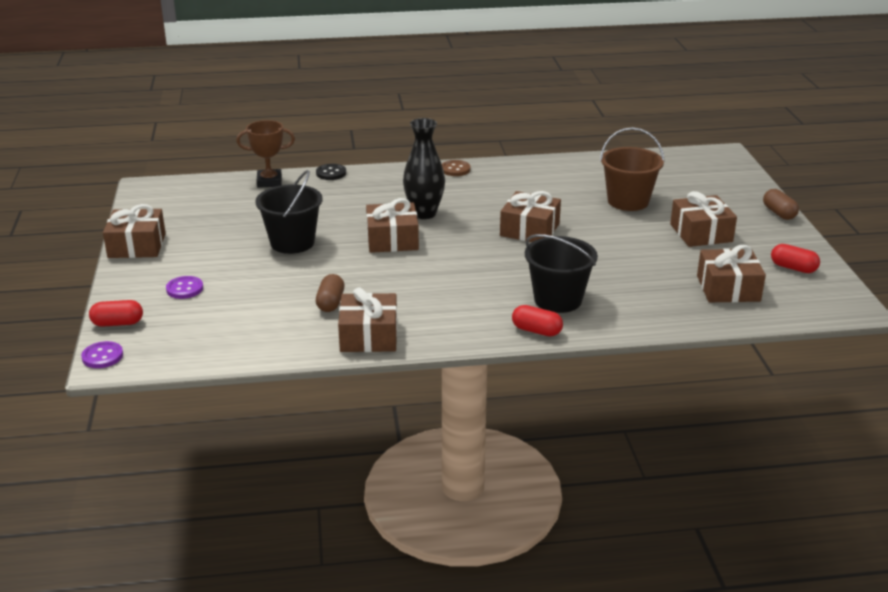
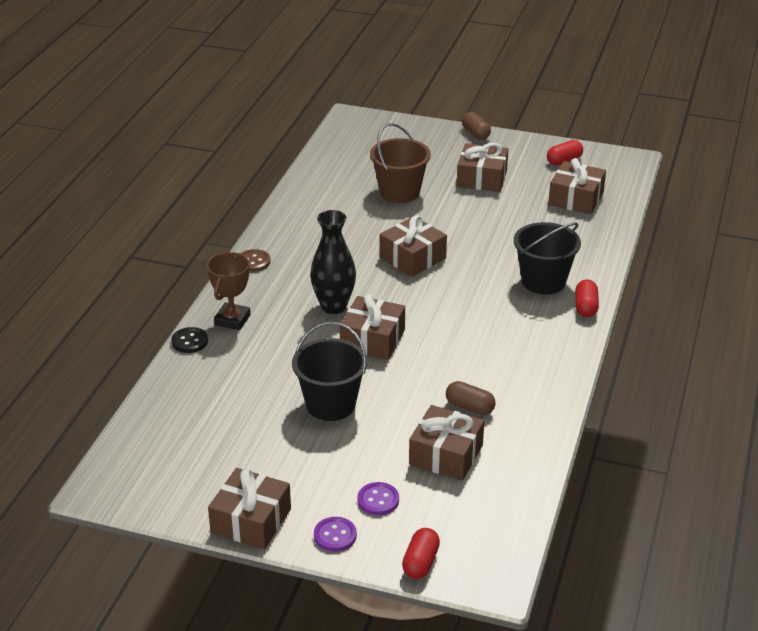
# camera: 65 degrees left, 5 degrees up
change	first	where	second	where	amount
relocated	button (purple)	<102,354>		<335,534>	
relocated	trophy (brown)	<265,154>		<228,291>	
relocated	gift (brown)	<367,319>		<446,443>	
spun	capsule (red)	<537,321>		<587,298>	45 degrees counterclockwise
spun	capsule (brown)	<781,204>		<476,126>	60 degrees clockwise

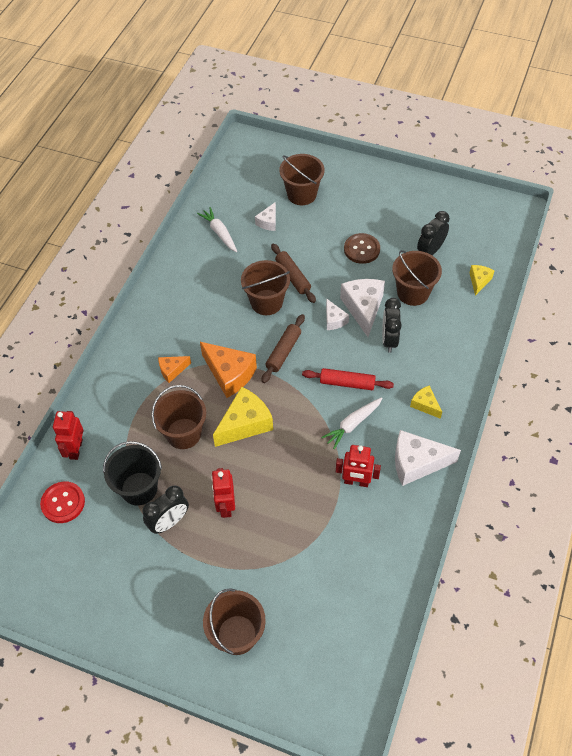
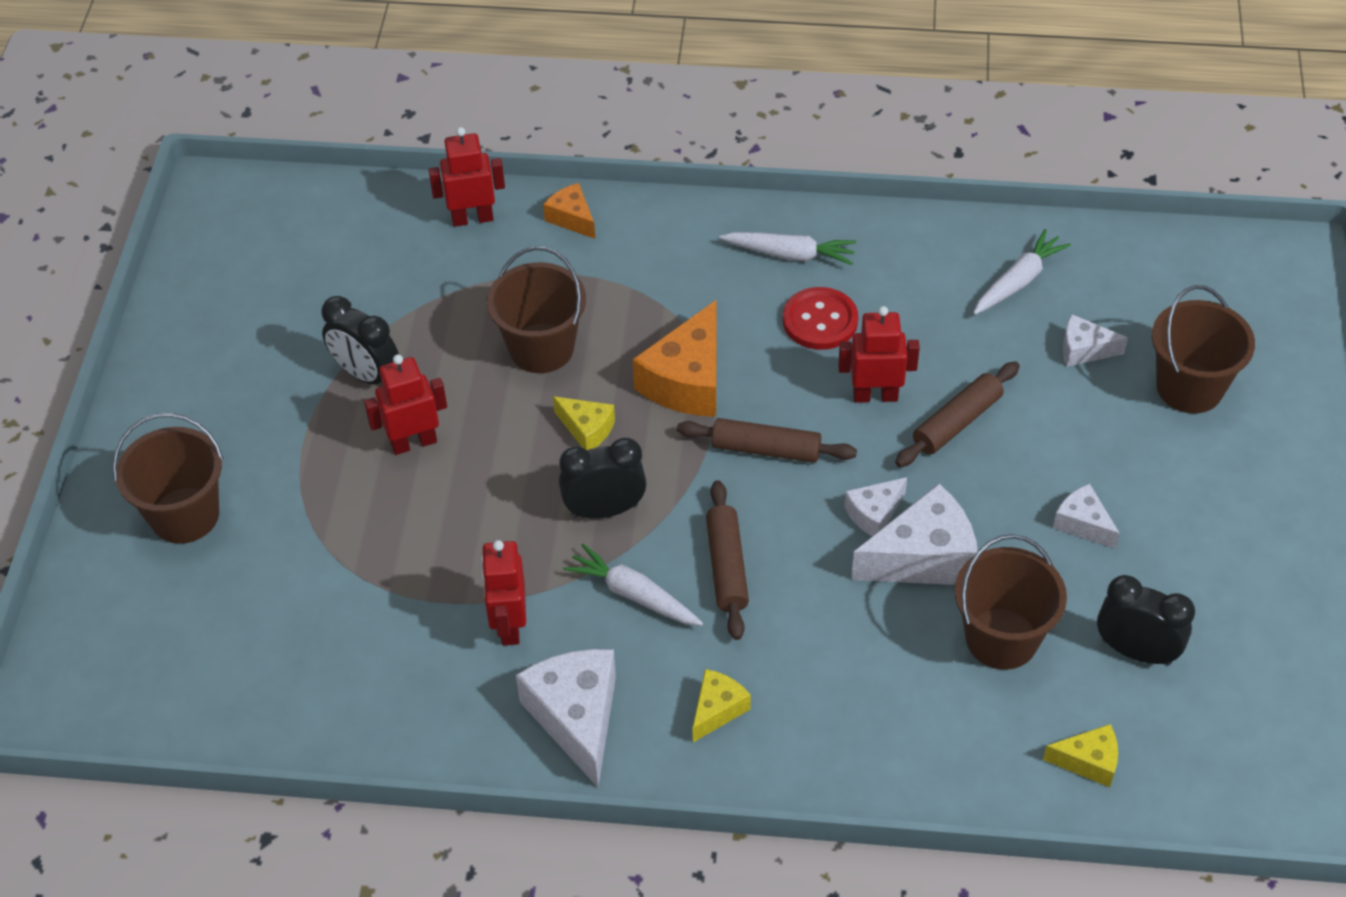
# camera: 75 degrees right, 5 degrees down
change	first	where	second	where	amount
missing	bucket (black)	<132,473>			
appeared			carrot (white)	<787,248>	
relocated	button (red)	<62,502>		<820,318>	
relocated	cheese (orange)	<174,369>		<569,211>	
relocated	clock (black)	<392,325>		<603,478>	
exchanged	bucket (brown)	<265,287>	robot (red)	<879,354>	
exchanged	button (brown)	<362,248>	cheese (white)	<1086,516>	
colour	rolling pin (red)	<348,379>	rolling pin (brown)	<727,560>	
size	cheese (yellow)	<243,417>		<584,423>	x0.54

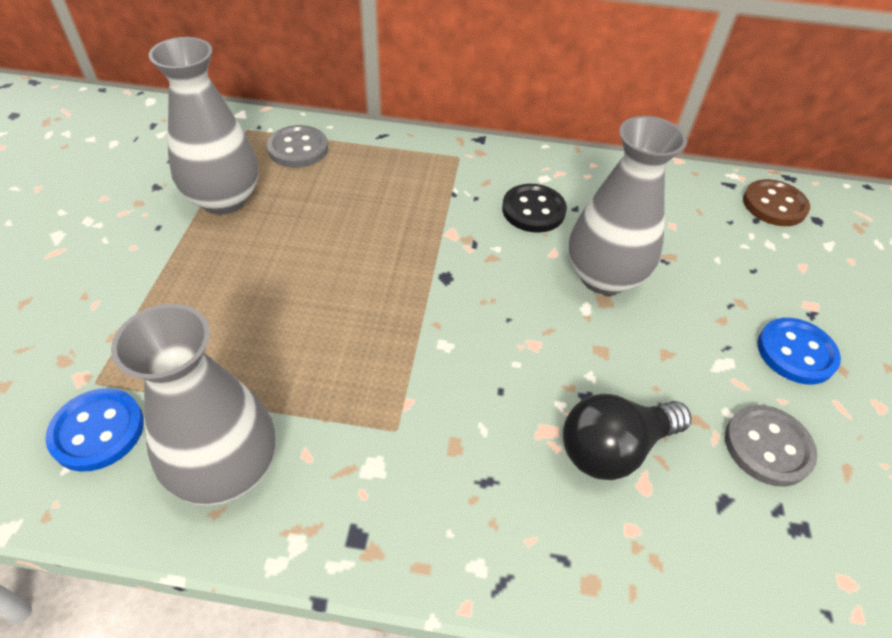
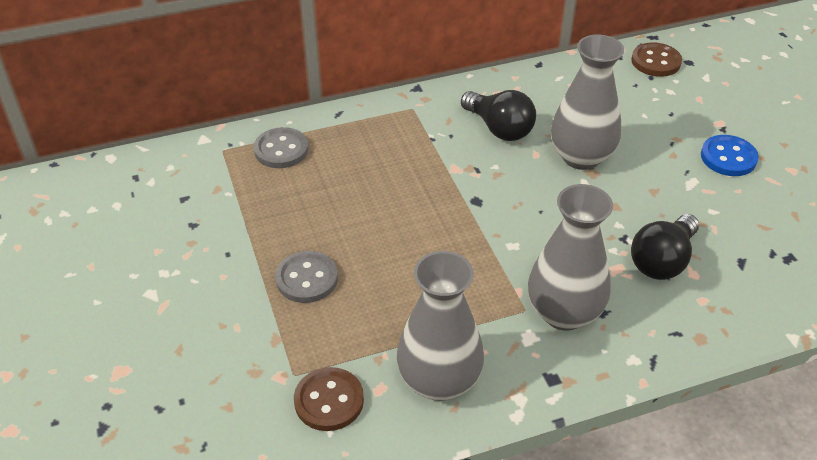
# camera: 25 degrees left, 5 degrees down
change	first	where	second	where	amount
relocated	vase (grey)	<203,126>		<570,257>	
relocated	button (grey)	<771,445>		<306,277>	
exchanged	button (black)	<534,208>	light bulb (black)	<498,115>	
colour	button (blue)	<94,430>	button (brown)	<329,399>	

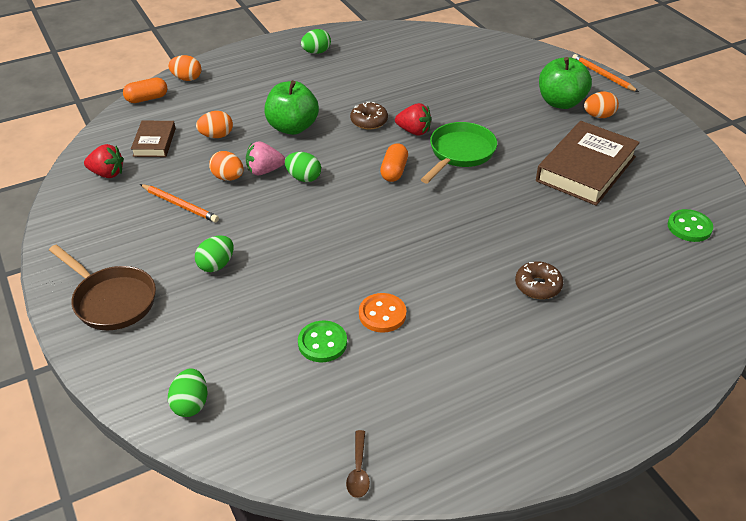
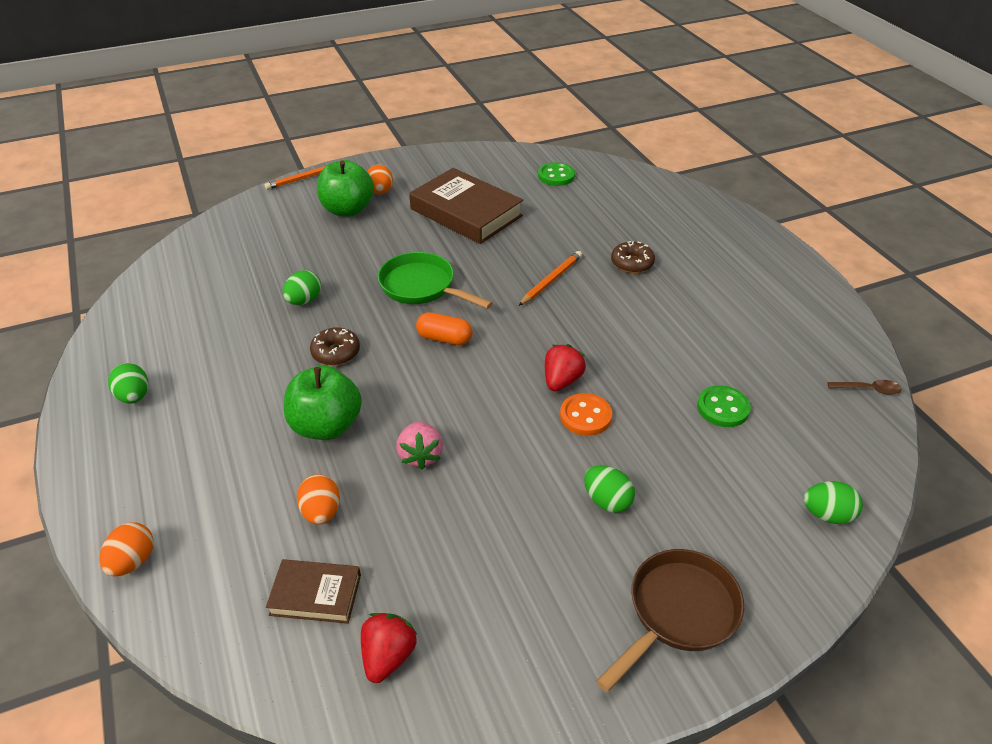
# camera: 85 degrees left, 0 degrees up
change	first	where	second	where	amount
missing	capsule (orange)	<145,90>			
missing	egg (orange)	<226,166>			
relocated	pencil (orange)	<179,203>		<550,278>	
relocated	egg (green)	<303,167>		<302,287>	
relocated	button (orange)	<382,313>		<586,414>	
relocated	strawberry (red)	<413,119>		<565,367>	

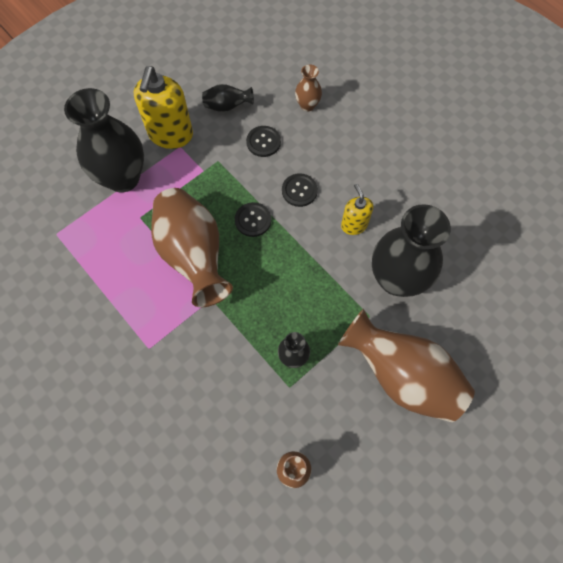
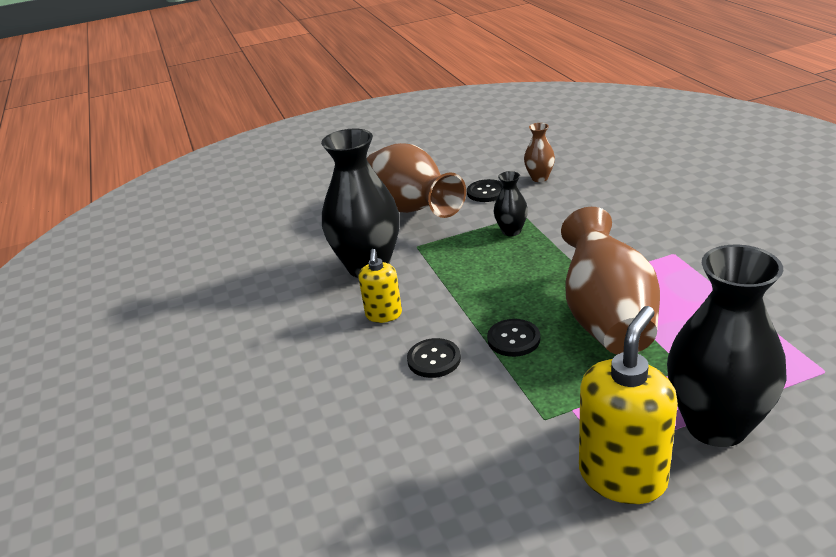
# camera: 155 degrees left, 35 degrees down
change	first	where	second	where	amount
missing	vase (black)	<228,98>			
missing	vase (brown)	<308,88>			
relocated	button (black)	<263,141>		<485,190>	

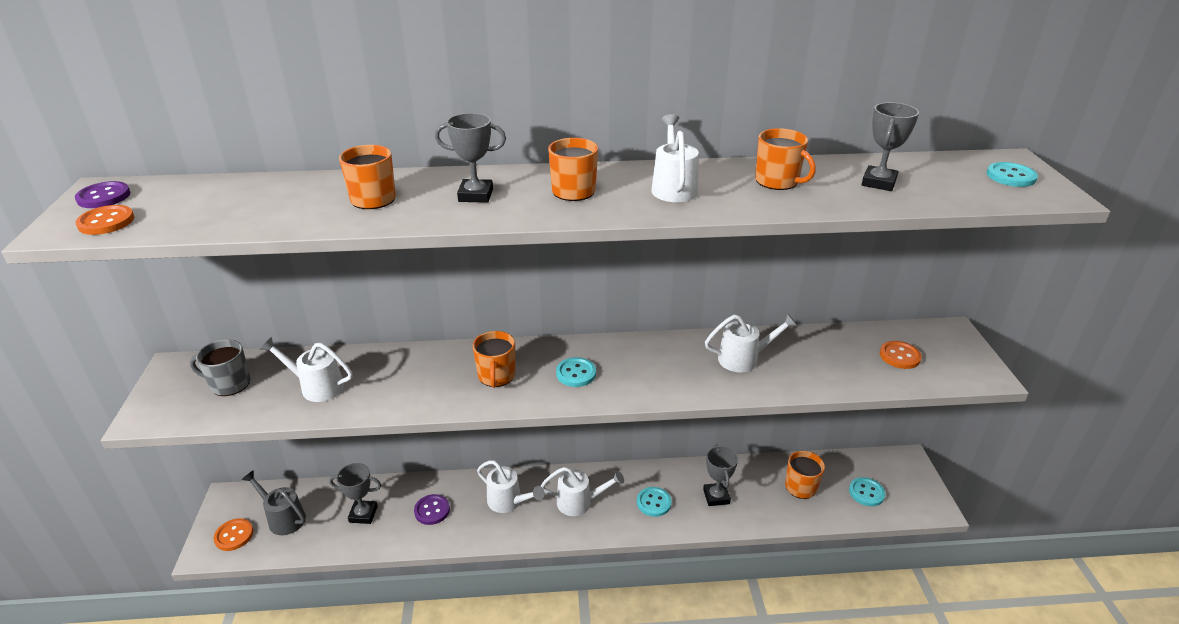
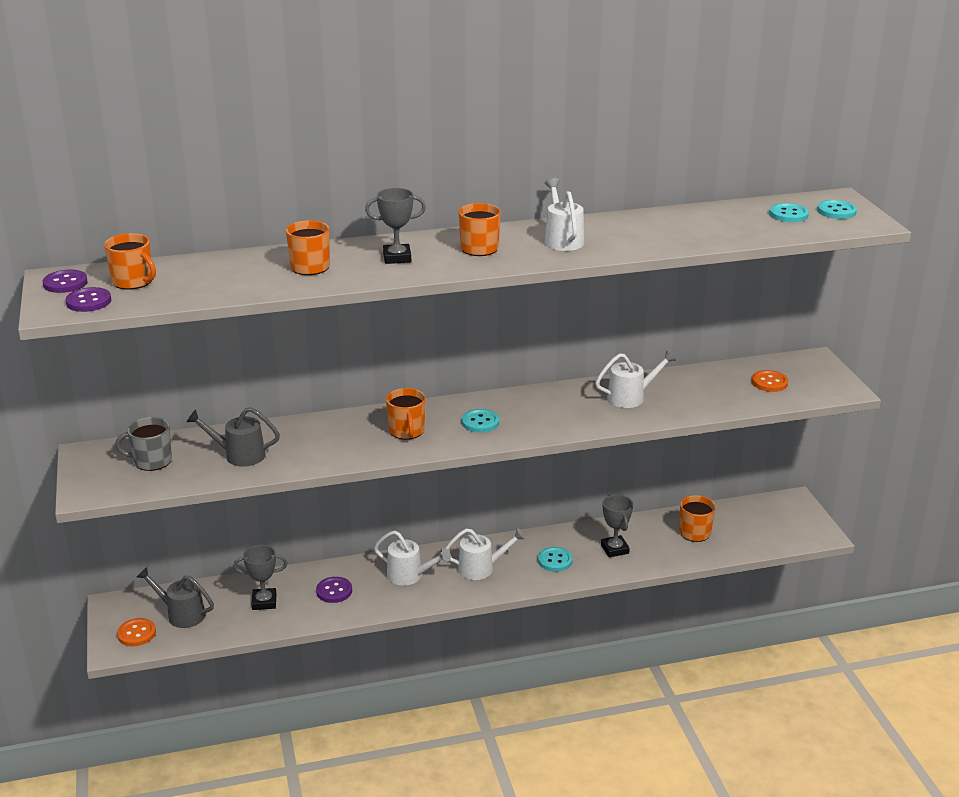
# camera: 10 degrees left, 5 degrees down
change	first	where	second	where	amount
missing	trophy (grey)	<890,146>			
relocated	mug (orange)	<785,159>		<130,261>	
relocated	button (turquoise)	<867,491>		<789,212>	
colour	button (orange)	<104,220>	button (purple)	<88,299>	
colour	watering can (white)	<306,369>	watering can (grey)	<233,437>	

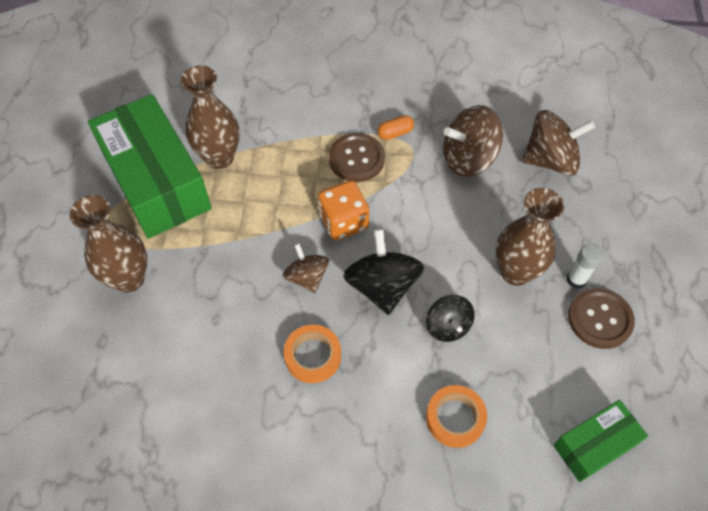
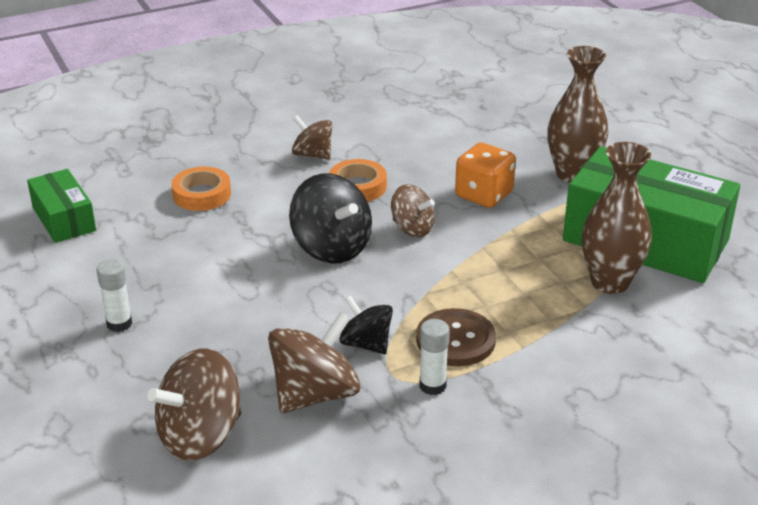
# camera: 150 degrees right, 25 degrees down
change	first	where	second	where	amount
missing	vase (brown)	<529,237>			
missing	button (brown)	<601,318>			
appeared			spinning top (brown)	<312,137>	
relocated	dice (orange)	<343,210>		<485,175>	
relocated	spinning top (black)	<450,318>		<366,324>	
exchanged	capsule (orange)	<396,127>	glue stick (white)	<435,357>	
spun	box (green)	<600,441>		<61,206>	60 degrees counterclockwise

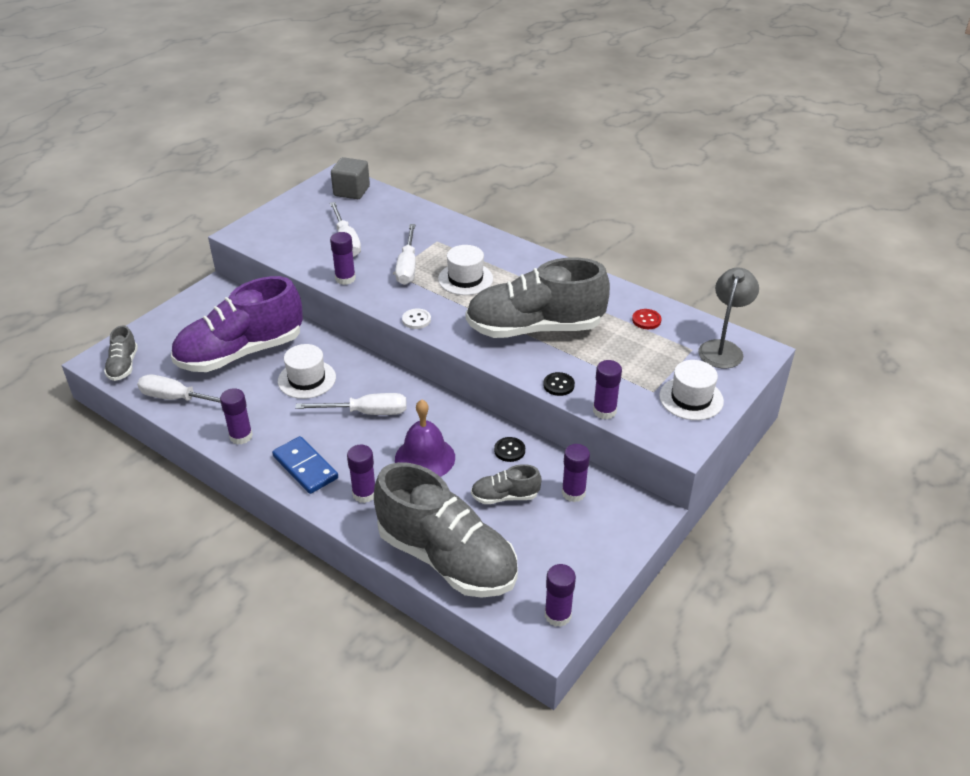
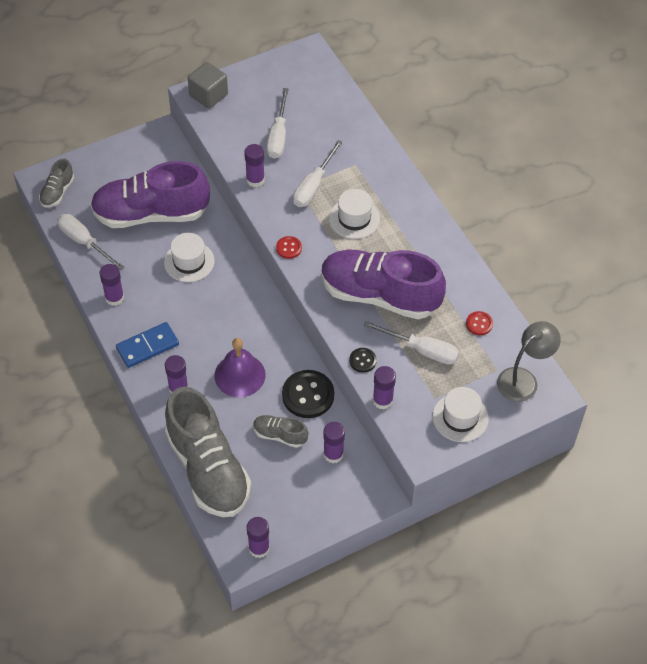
# camera: 25 degrees right, 15 degrees up
change	first	where	second	where	amount
relocated	screwdriver (white)	<351,404>		<411,342>	
relocated	cube (grey)	<350,178>		<208,85>	
colour	button (white)	<416,318>	button (red)	<289,247>	
colour	shoe (grey)	<538,298>	shoe (purple)	<383,284>	
spun	domino (blue)	<305,465>		<147,345>	75 degrees clockwise
size	button (black)	<509,449>		<308,394>	x1.96

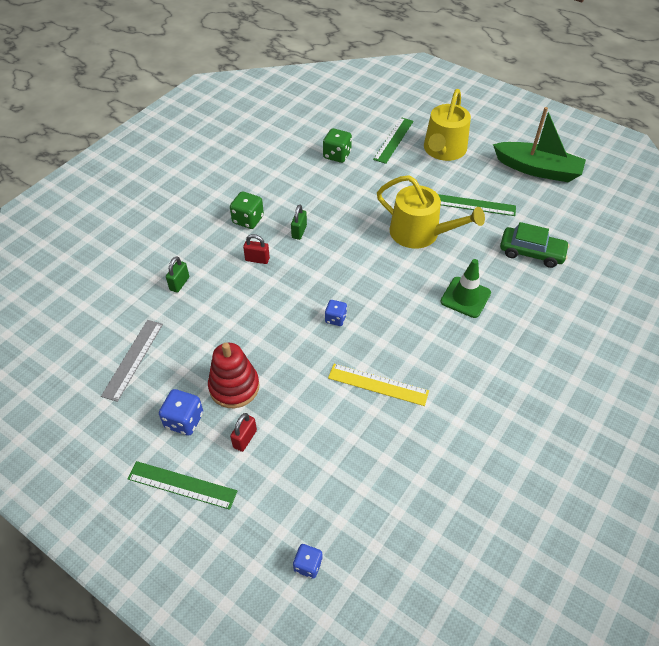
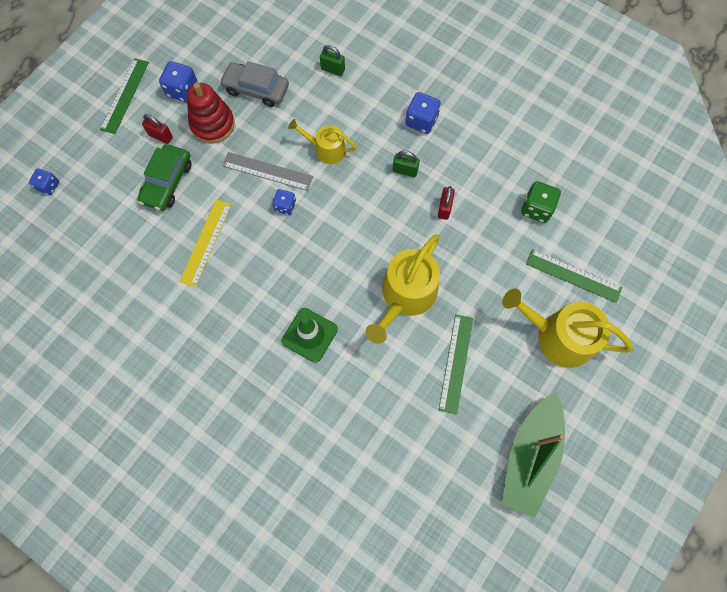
# camera: 90 degrees right, 20 degrees up
change	first	where	second	where	amount
appeared			car (grey)	<254,84>	
appeared			watering can (yellow)	<322,141>	
relocated	ruler (grey)	<132,361>		<267,171>	
relocated	padlock (red)	<256,249>		<446,203>	
relocated	car (green)	<535,245>		<164,177>	
colour	dice (green)	<247,210>	dice (blue)	<423,113>	

